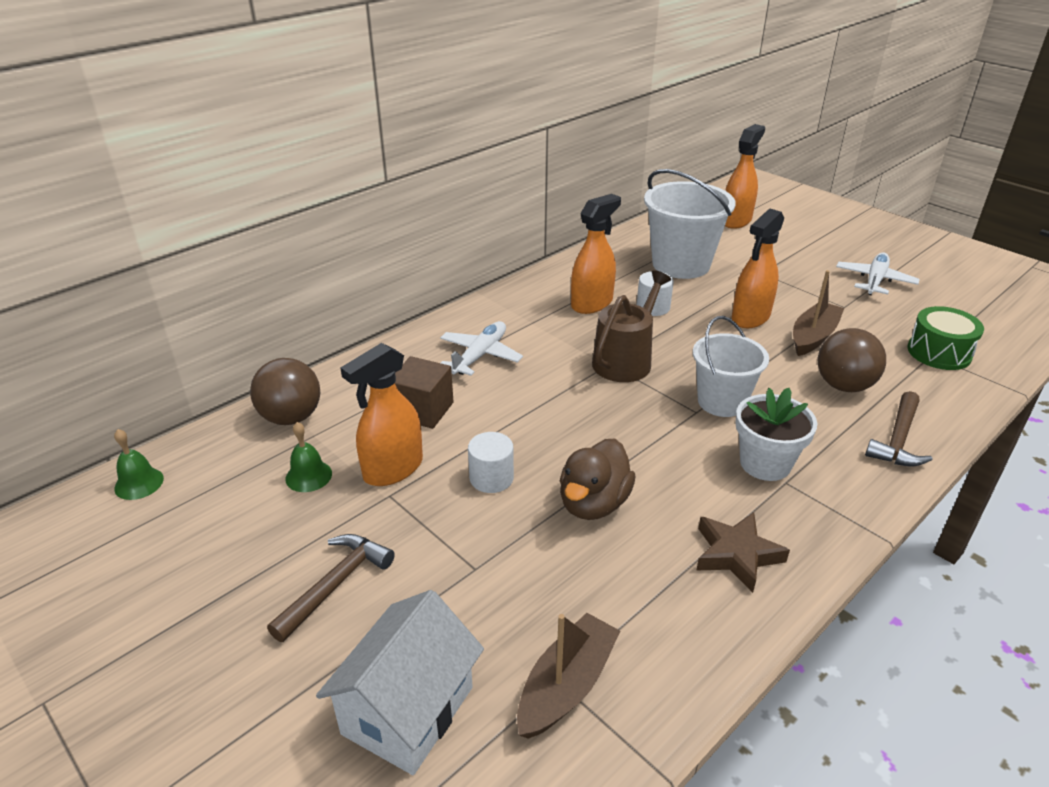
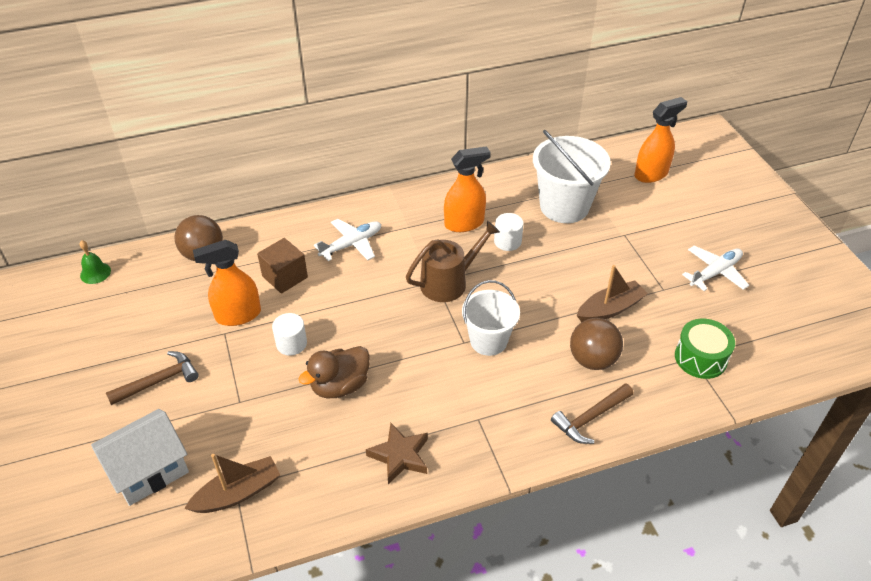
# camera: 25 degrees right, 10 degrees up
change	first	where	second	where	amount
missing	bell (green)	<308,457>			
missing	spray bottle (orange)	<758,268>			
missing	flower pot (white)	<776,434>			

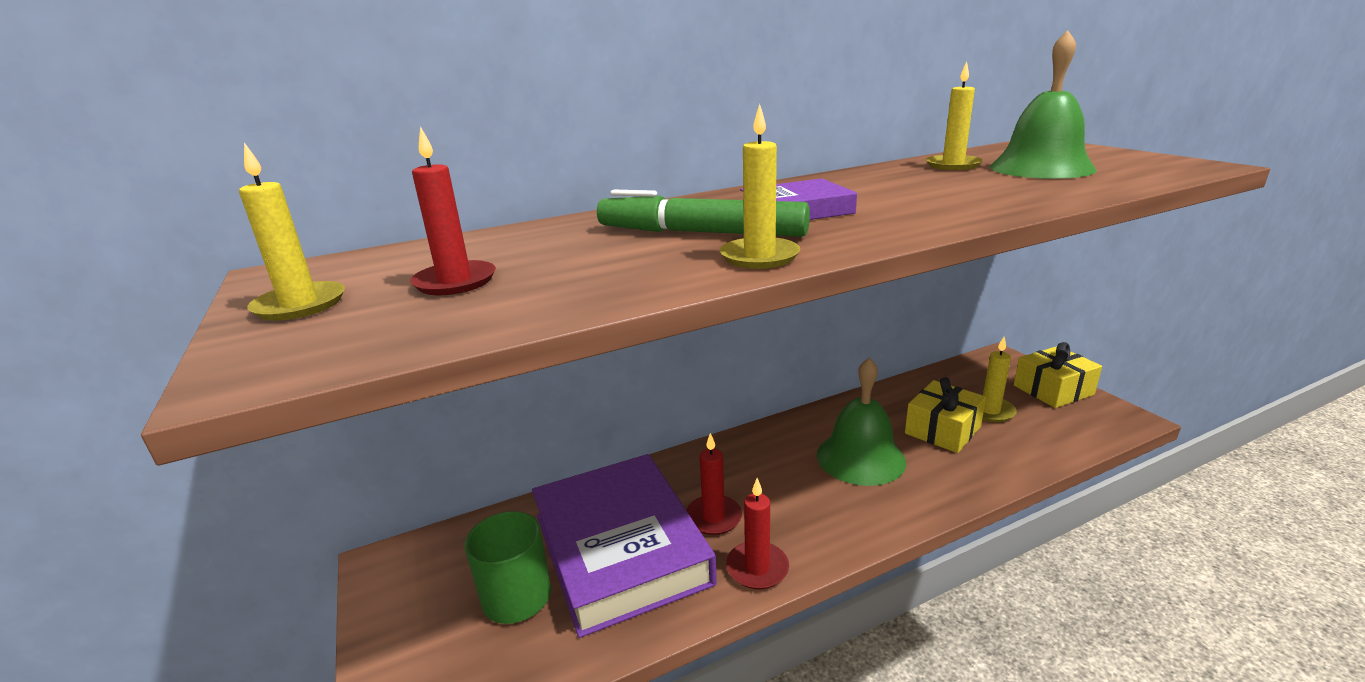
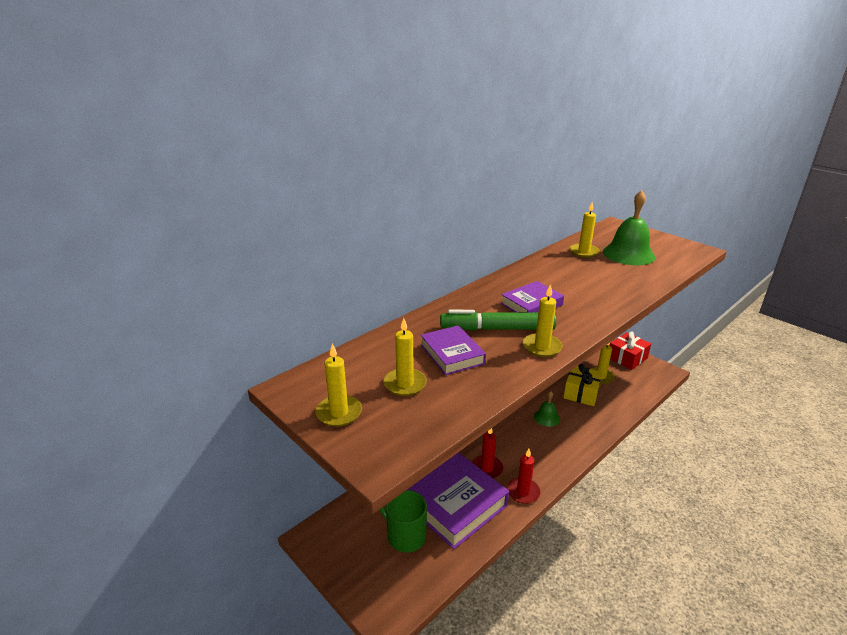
# camera: 20 degrees left, 5 degrees up
change	first	where	second	where	amount
appeared			book (purple)	<453,350>	
colour	candle (red)	<453,210>	candle (yellow)	<405,357>	
colour	gift (yellow)	<1058,375>	gift (red)	<630,351>	
size	bell (green)	<861,422>		<547,409>	x0.53

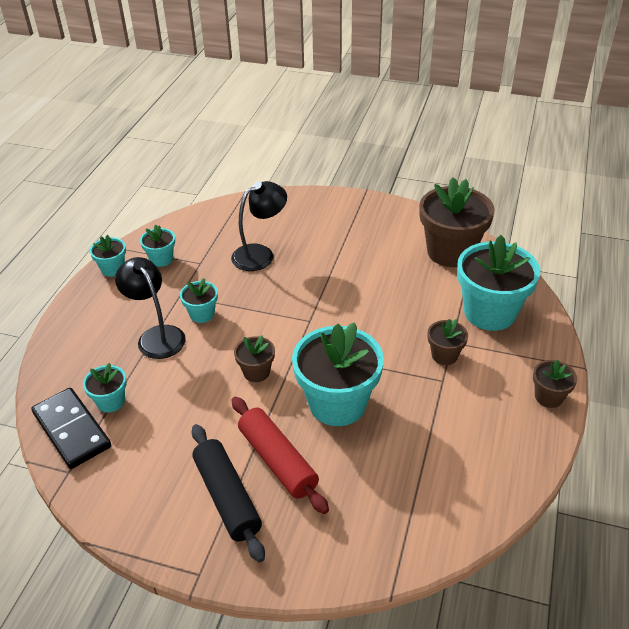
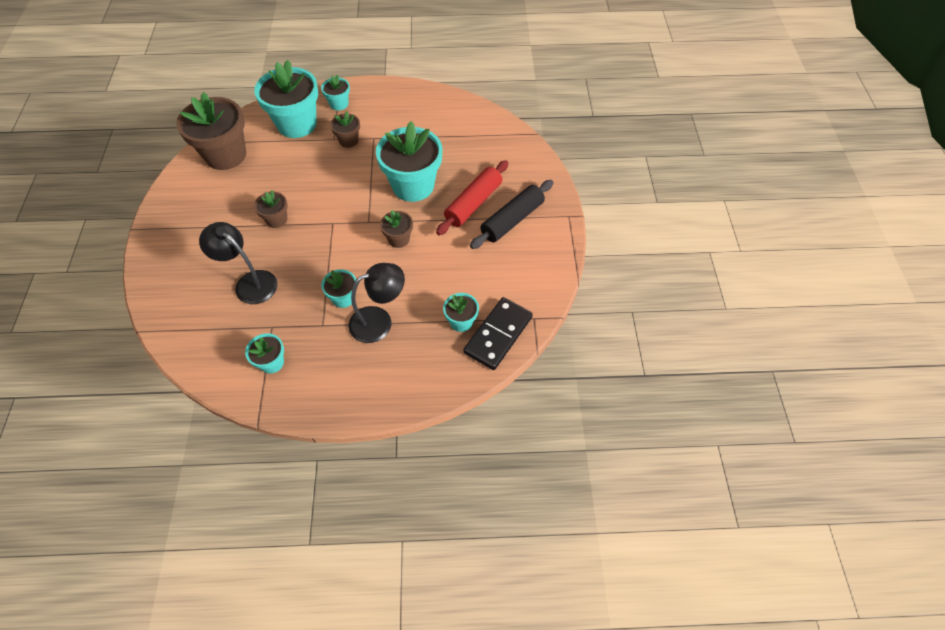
# camera: 110 degrees left, 15 degrees up
change	first	where	second	where	amount
relocated	flower pot (turquoise)	<108,255>		<335,93>	
relocated	flower pot (brown)	<555,384>		<271,209>	
spun	lamp (black)	<150,308>		<377,303>	150 degrees counterclockwise

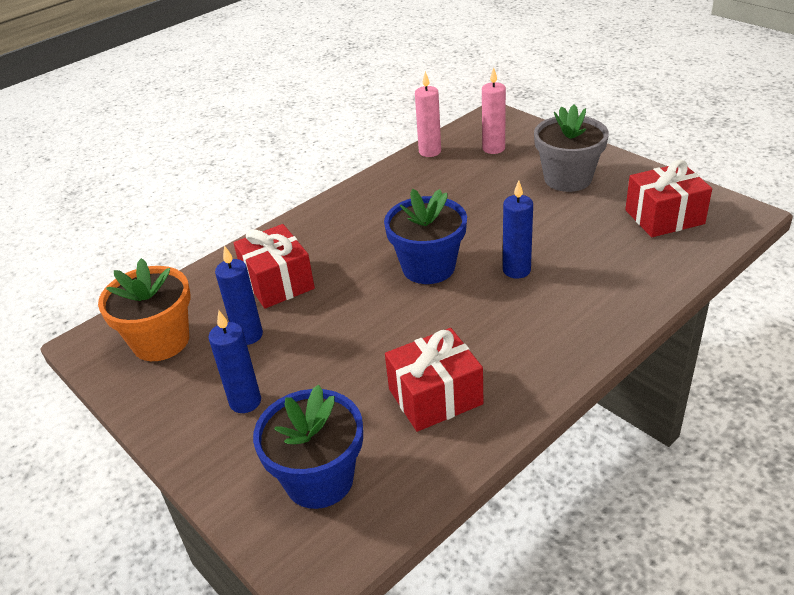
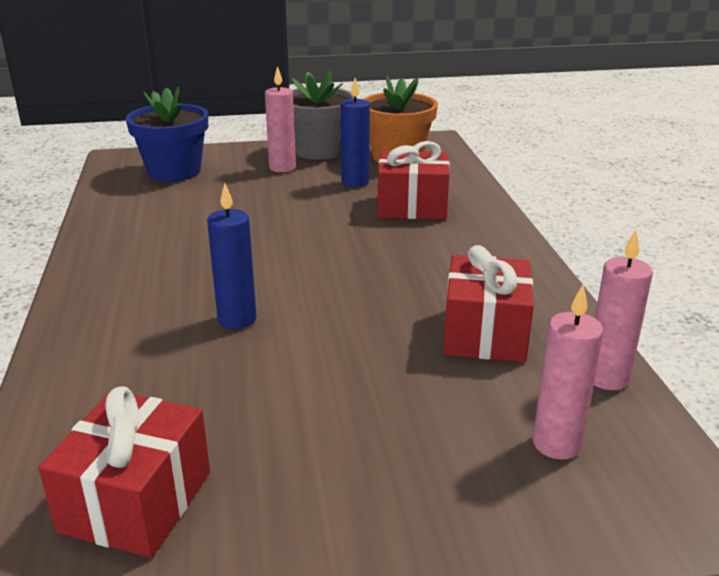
# camera: 120 degrees right, 10 degrees down
change	first	where	second	where	amount
missing	flower pot (blue)	<425,236>			
relocated	gift (red)	<434,380>		<488,303>	
relocated	flower pot (grey)	<571,148>		<323,115>	
colour	candle (blue)	<234,361>	candle (pink)	<280,119>	

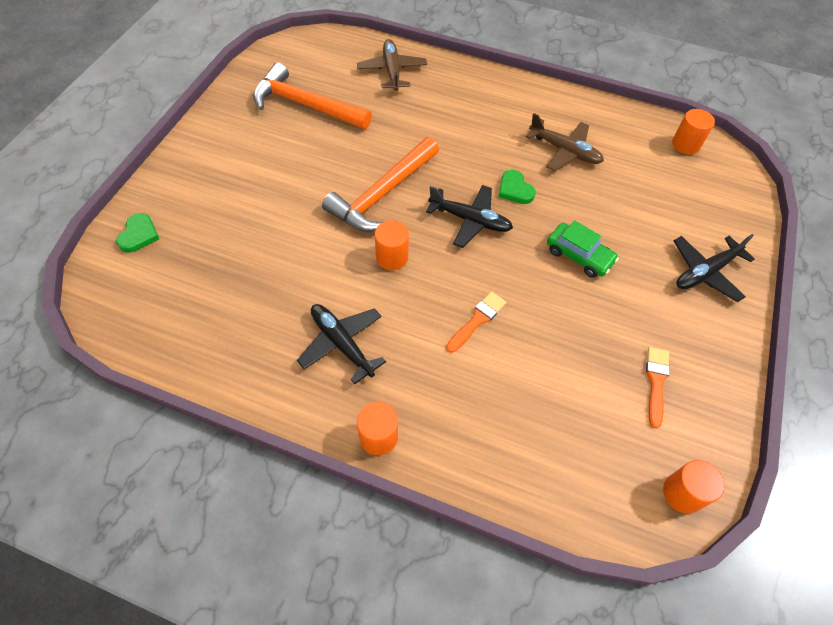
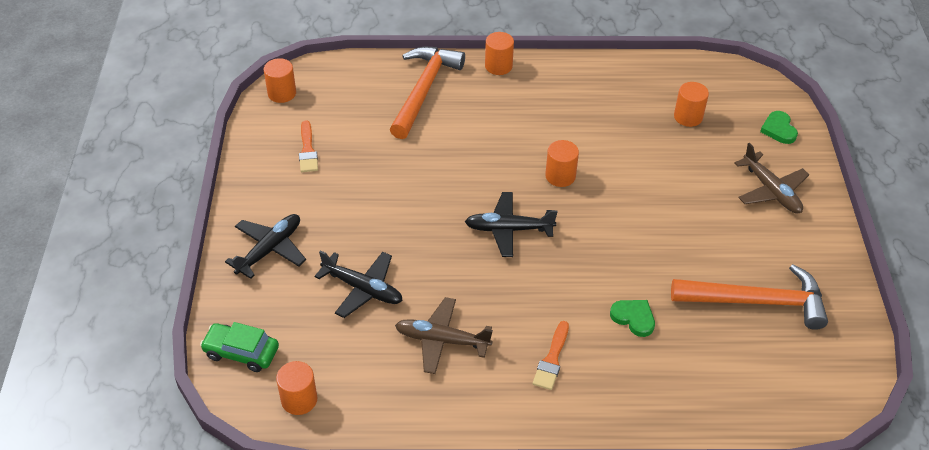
# camera: 160 degrees right, 10 degrees down
change	first	where	second	where	amount
appeared			cylinder (orange)	<691,104>	
relocated	plane (black)	<341,344>		<358,284>	
relocated	hammer (orange)	<380,184>		<427,93>	
relocated	plane (brown)	<392,65>		<771,178>	
relocated	brush (orange)	<476,322>		<551,355>	
relocated	heart (green)	<517,187>		<632,318>	
relocated	car (green)	<583,249>		<239,347>	

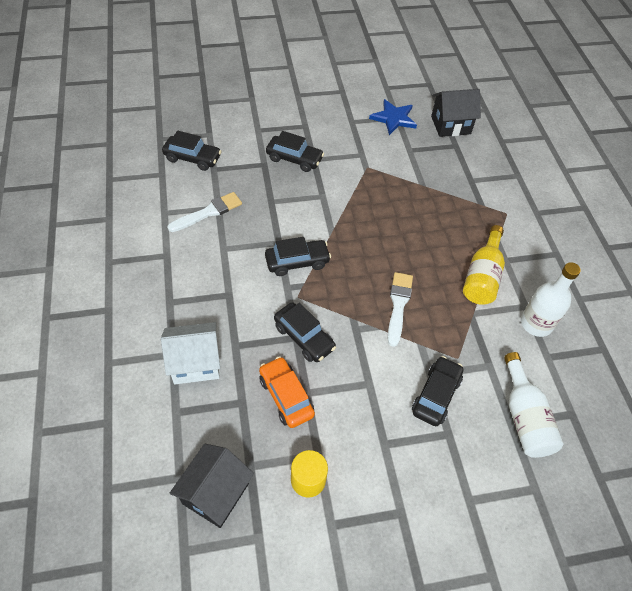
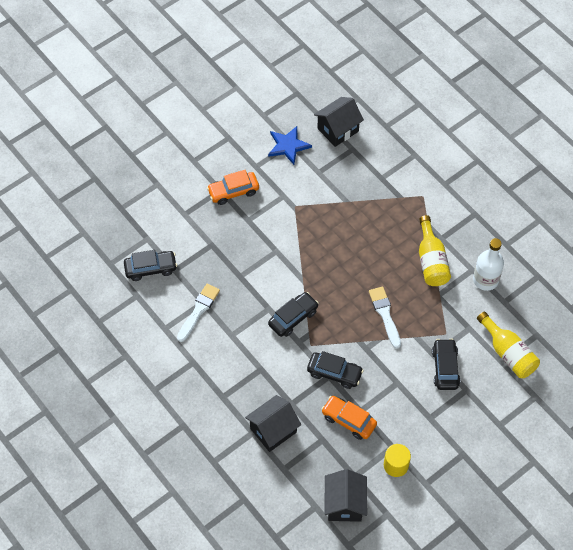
# camera: 25 degrees left, 5 degrees up
change	first	where	second	where	amount
missing	car (black)	<295,151>			
appeared			car (orange)	<233,187>	
colour	house (white)	<190,353>	house (black)	<273,423>	
colour	bottle (white)	<534,405>	bottle (yellow)	<508,345>	

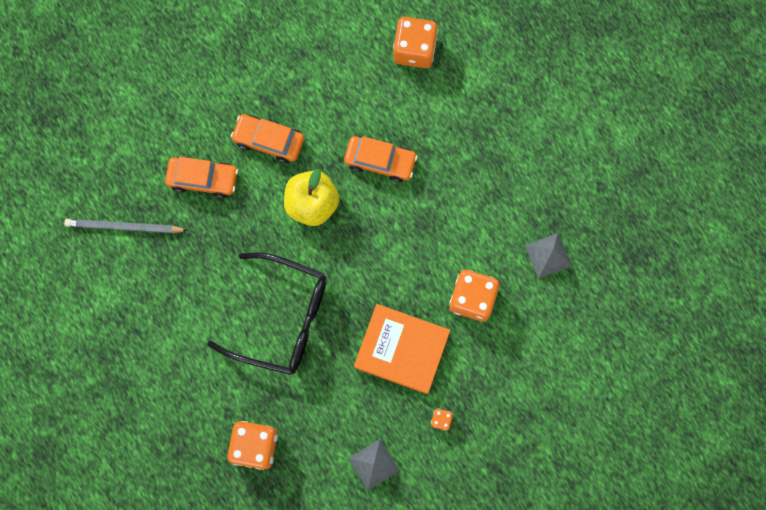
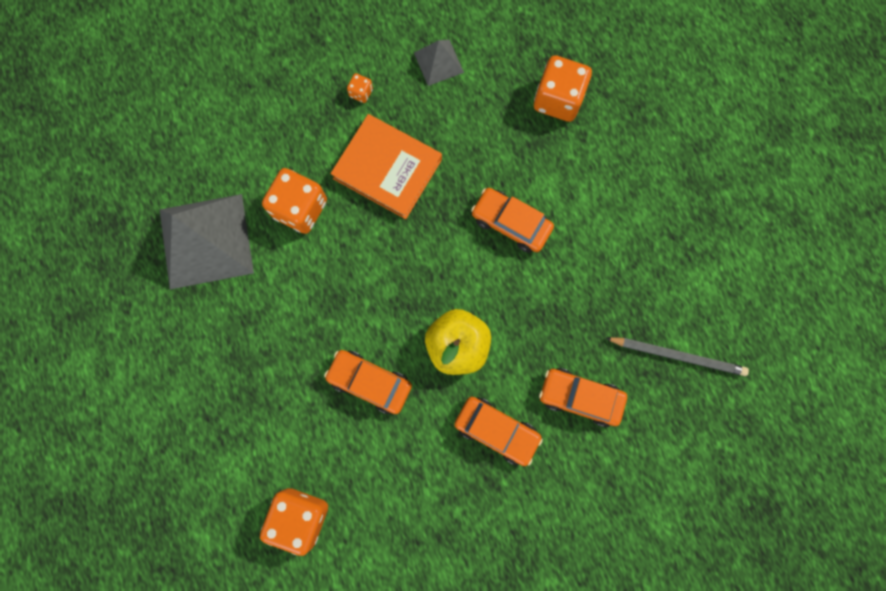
# camera: 170 degrees left, 0 degrees up
change	first	where	second	where	amount
exchanged	glasses (black)	<267,313>	car (orange)	<512,220>	
size	pyramid (grey)	<548,256>		<207,241>	x2.05

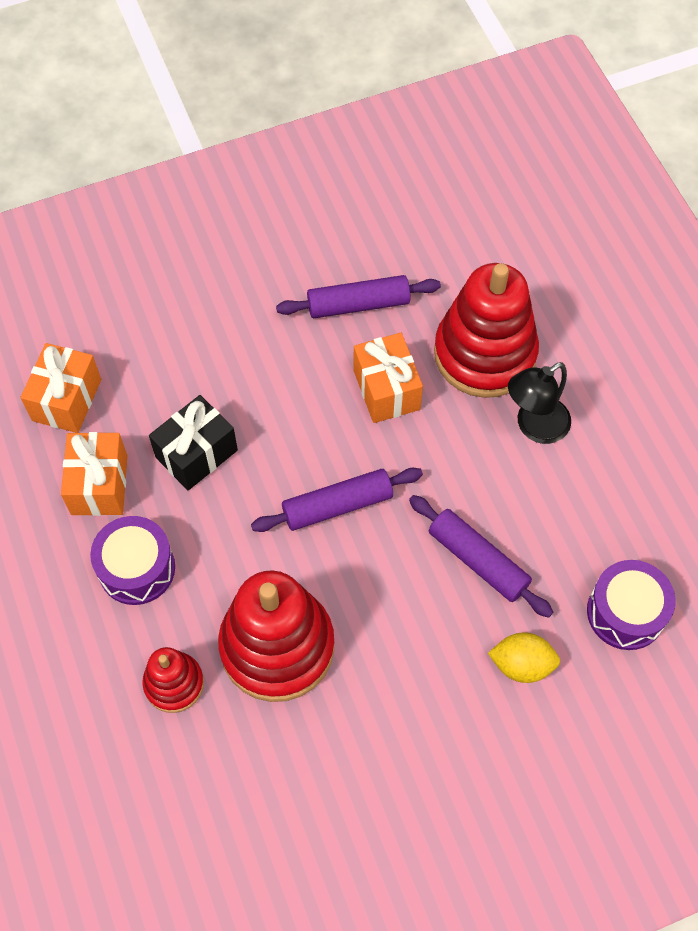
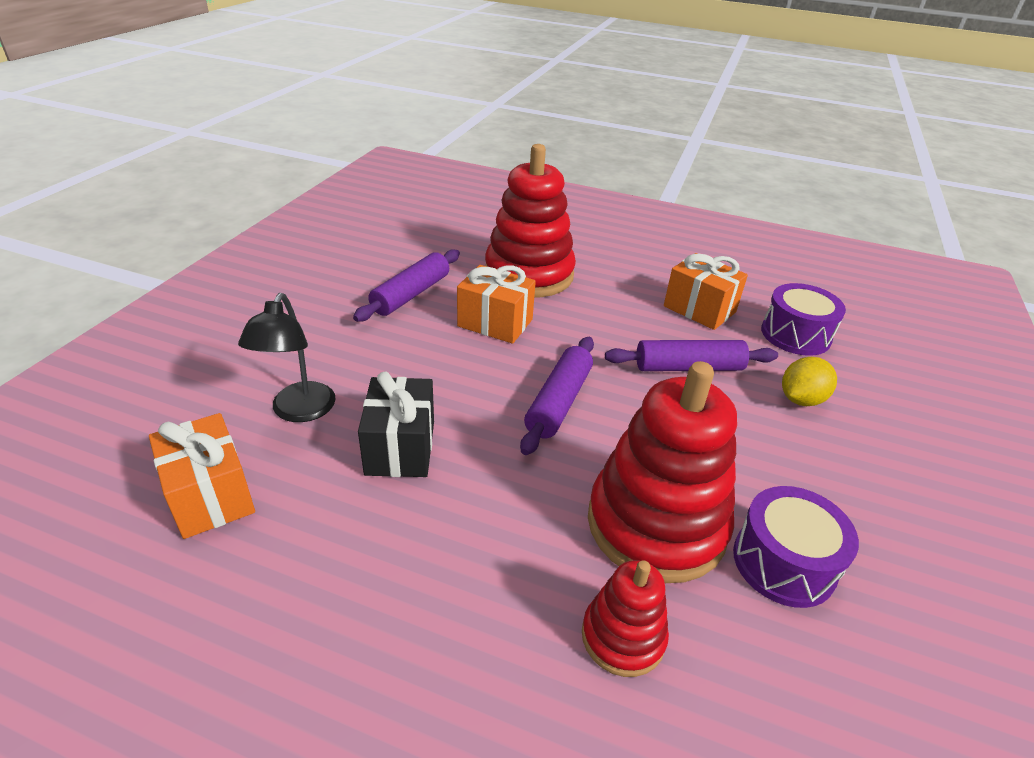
# camera: 50 degrees left, 25 degrees down
change	first	where	second	where	amount
relocated	gift (orange)	<94,474>		<706,291>	
relocated	drum (purple)	<132,560>		<796,547>	
relocated	lamp (black)	<539,403>		<286,357>	

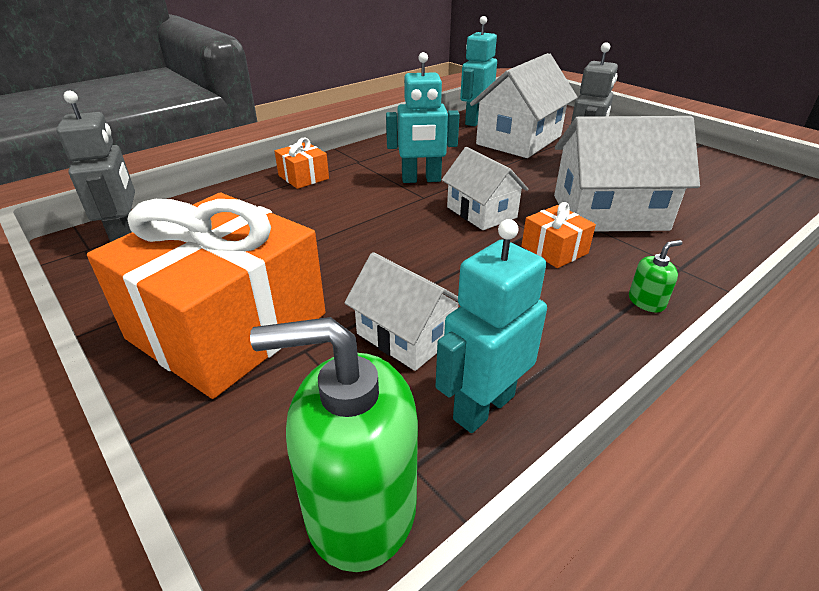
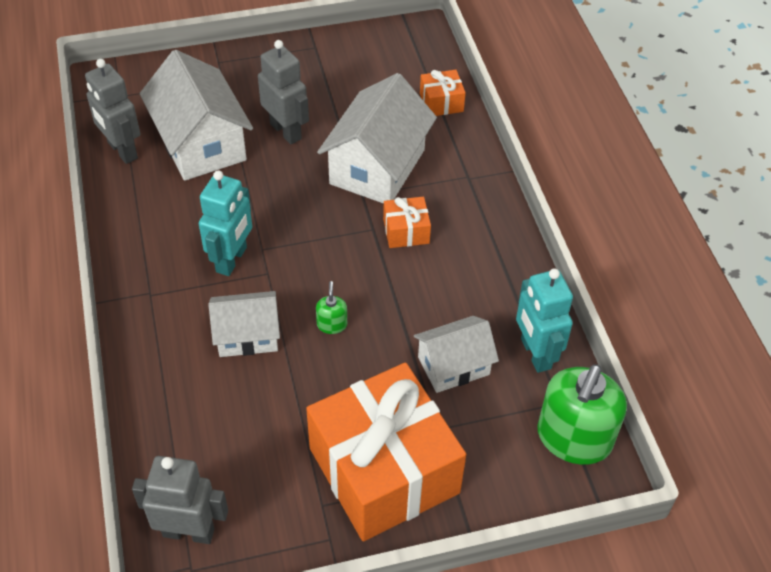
# camera: 65 degrees left, 15 degrees up
change	first	where	second	where	amount
relocated	gift (orange)	<302,163>		<443,93>	
relocated	house (white)	<485,188>		<244,324>	
relocated	soap dispenser (green)	<655,276>		<331,307>	
colour	robot (turquoise)	<478,71>	robot (grey)	<113,111>	

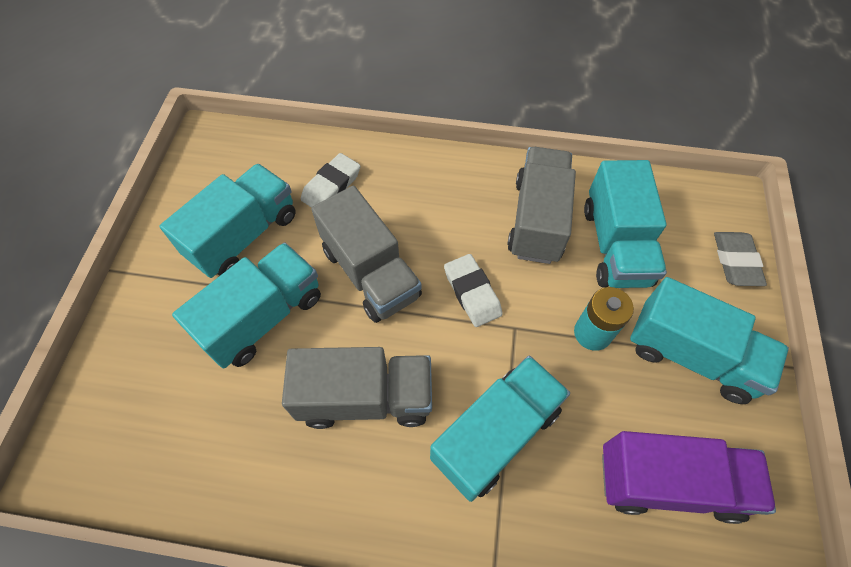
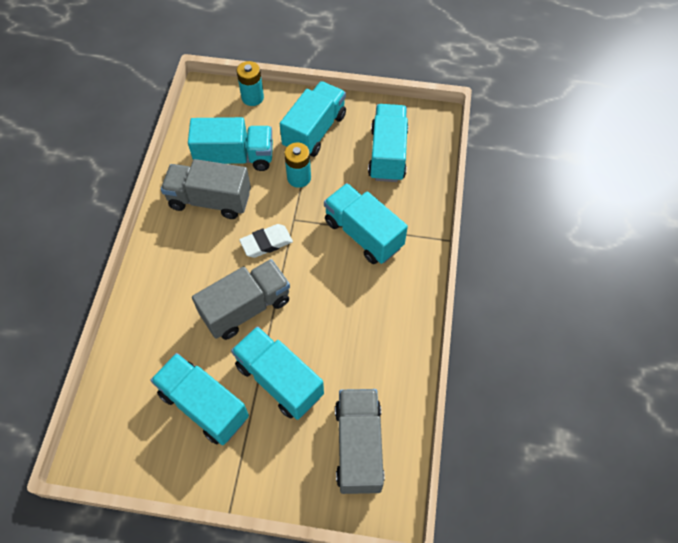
# camera: 90 degrees left, 0 degrees up
change	first	where	second	where	amount
missing	eraser (white)	<330,180>			
relocated	truck (grey)	<357,388>		<360,441>	
exchanged	eraser (grey)	<740,259>	battery (turquoise)	<250,83>	
colour	truck (purple)	<689,477>	truck (turquoise)	<388,143>	

